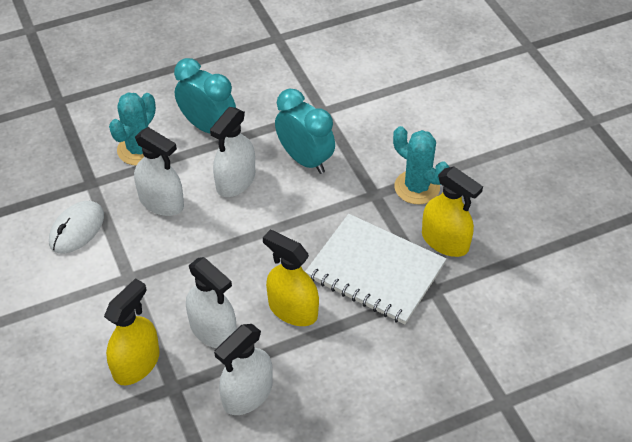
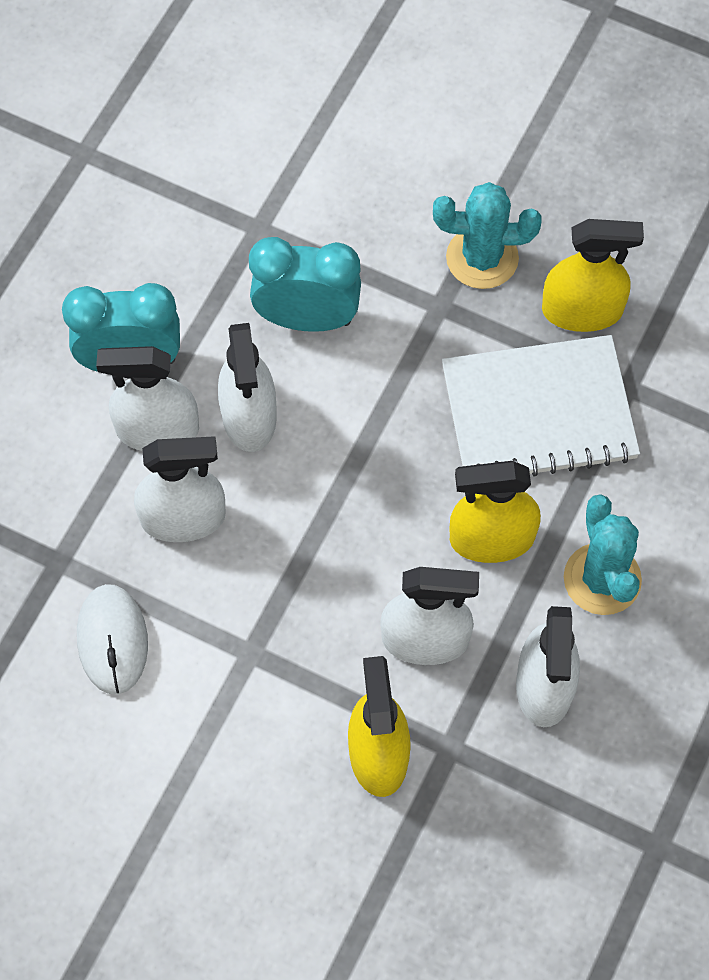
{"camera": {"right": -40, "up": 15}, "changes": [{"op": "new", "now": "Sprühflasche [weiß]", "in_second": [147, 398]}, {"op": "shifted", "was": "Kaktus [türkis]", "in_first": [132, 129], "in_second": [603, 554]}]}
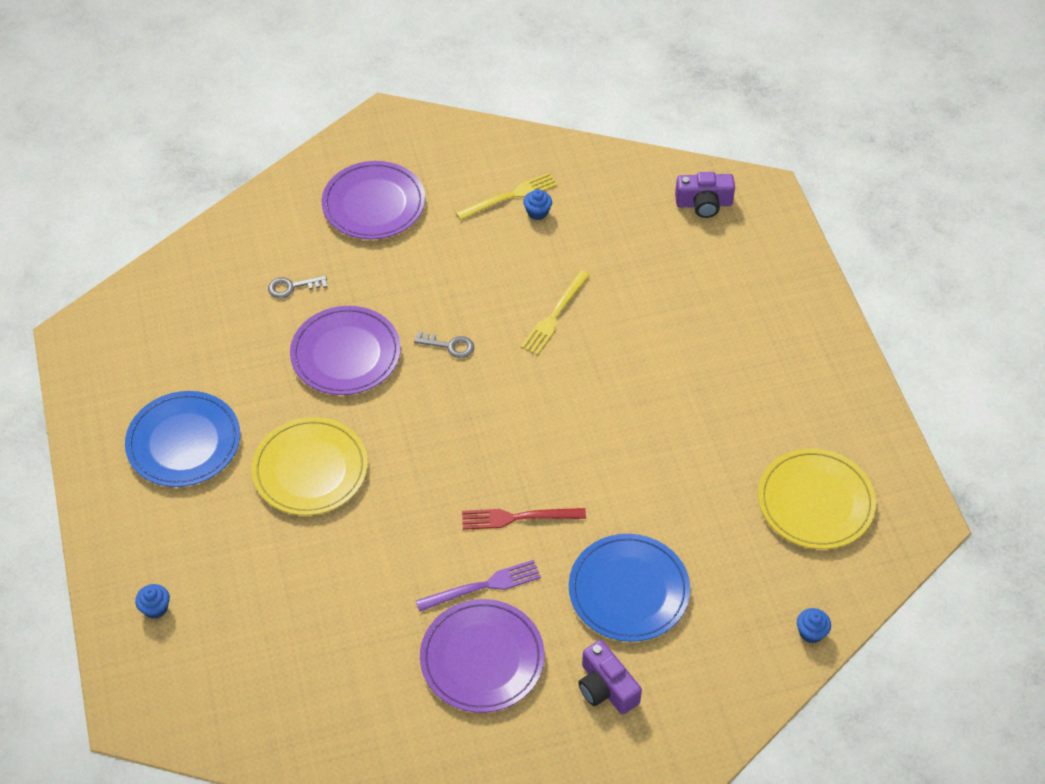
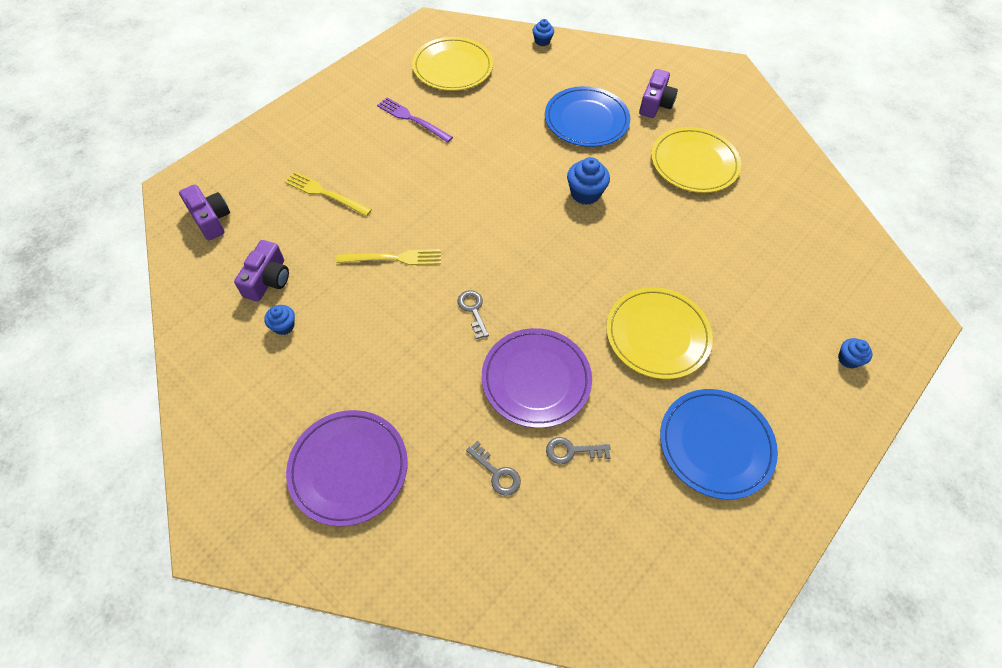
{"camera": {"right": -125, "up": 5}, "changes": [{"op": "new", "now": "Kamera [lila]", "in_second": [261, 270]}, {"op": "new", "now": "Schlüssel [grau]", "in_second": [578, 450]}, {"op": "shifted", "was": "Gabel [lila]", "in_first": [478, 586], "in_second": [415, 120]}, {"op": "shifted", "was": "Gabel [gelb]", "in_first": [506, 196], "in_second": [328, 193]}, {"op": "swapped", "was": "Gabel [rot]", "now": "Muffin [blau]", "in_first": [524, 519], "in_second": [588, 181]}, {"op": "repainted", "was": "Teller [lila]", "now": "Teller [gelb]", "in_first": [482, 656], "in_second": [696, 160]}]}
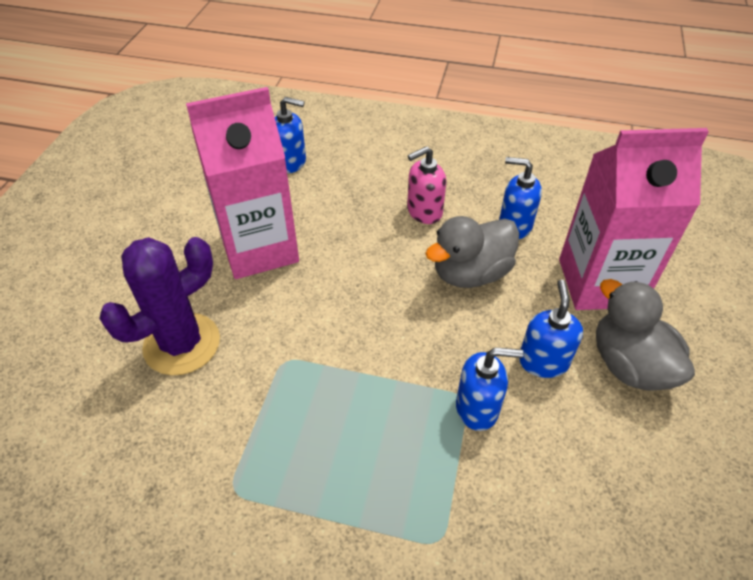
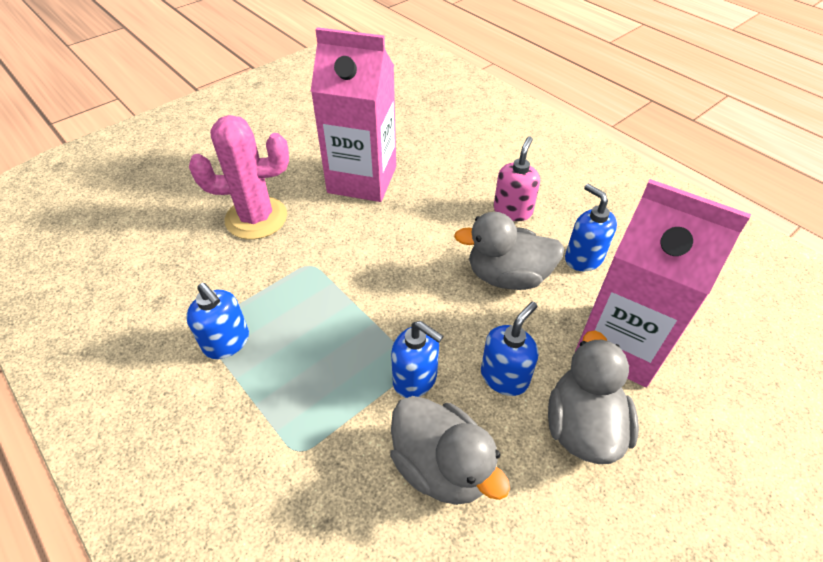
{"camera": {"right": 35, "up": 0}, "changes": [{"op": "new", "now": "Ente [grau]", "in_second": [450, 450]}, {"op": "shifted", "was": "Seifenspender [blau]", "in_first": [290, 135], "in_second": [217, 321]}, {"op": "repainted", "was": "Kaktus [lila]", "now": "Kaktus [rosa]", "in_first": [159, 306], "in_second": [239, 177]}, {"op": "rotated", "was": "Seifenspender [rosa]", "in_first": [426, 185], "in_second": [516, 179], "clockwise": 105}]}
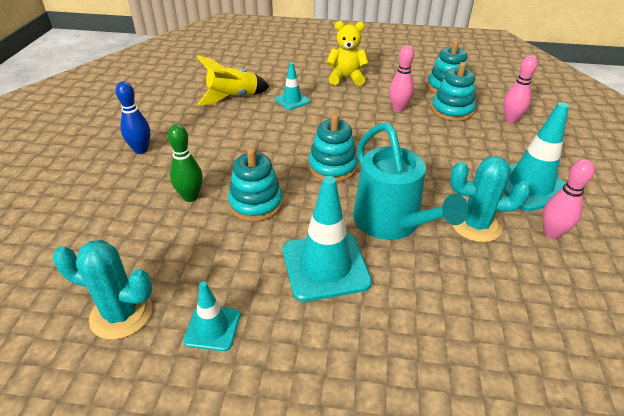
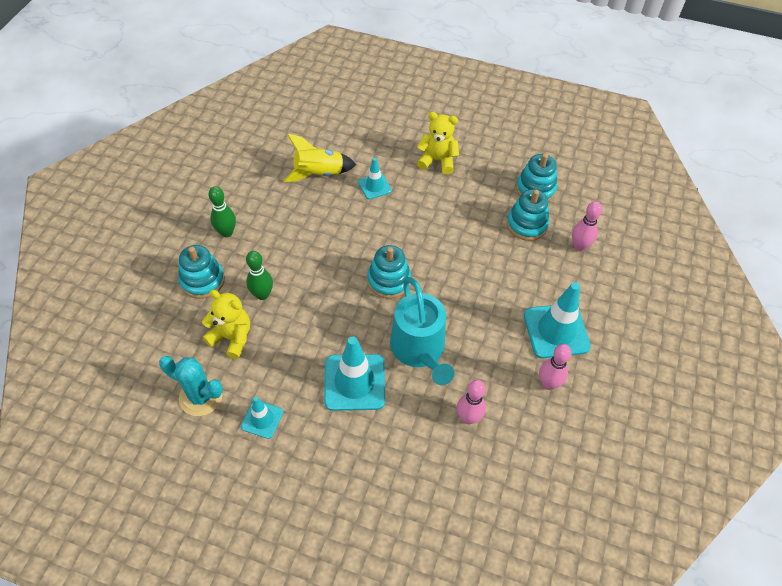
{"camera": {"right": 10, "up": 15}, "changes": [{"op": "gone", "was": "Kaktus [türkis]", "in_first": [490, 199]}, {"op": "new", "now": "Teddybär [gelb]", "in_second": [226, 324]}, {"op": "shifted", "was": "Stapelspielzeug [türkis]", "in_first": [255, 185], "in_second": [202, 272]}, {"op": "shifted", "was": "Bowlingkegel [rosa]", "in_first": [401, 78], "in_second": [471, 402]}, {"op": "repainted", "was": "Bowlingkegel [blau]", "now": "Bowlingkegel [grün]", "in_first": [133, 117], "in_second": [222, 211]}]}
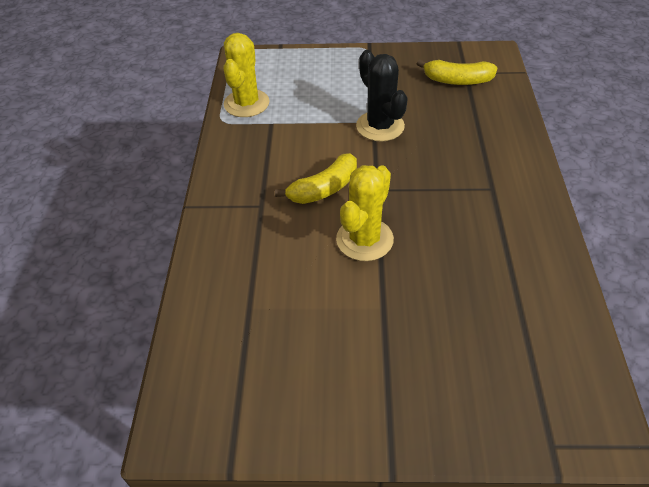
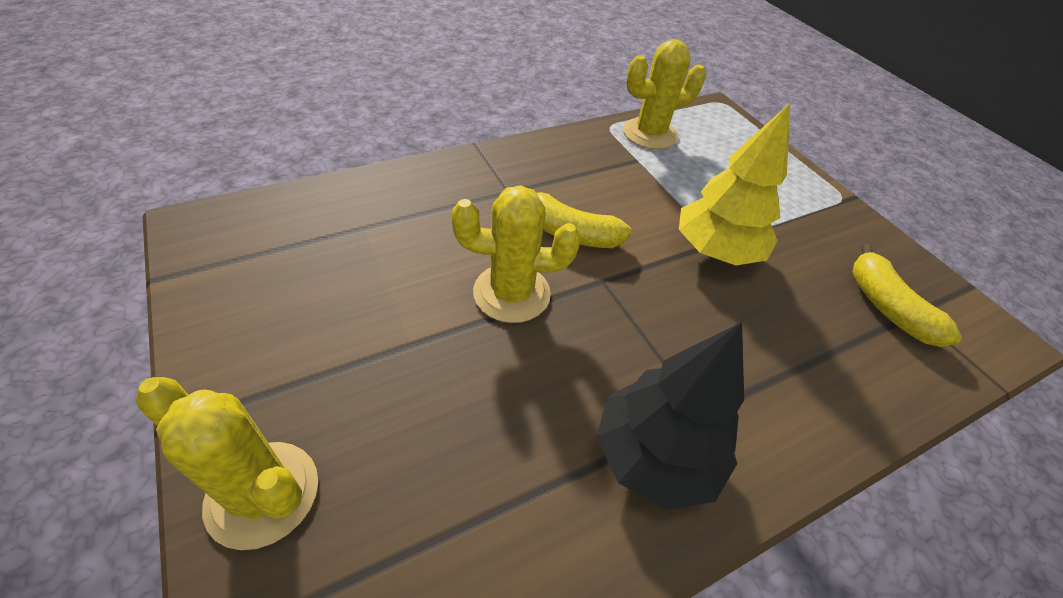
{"camera": {"right": 55, "up": 0}, "changes": [{"op": "new", "now": "Kaktus [gelb]", "in_second": [226, 463]}, {"op": "new", "now": "Baum [schwarz]", "in_second": [670, 416]}, {"op": "swapped", "was": "Kaktus [schwarz]", "now": "Baum [gelb]", "in_first": [382, 96], "in_second": [734, 184]}]}
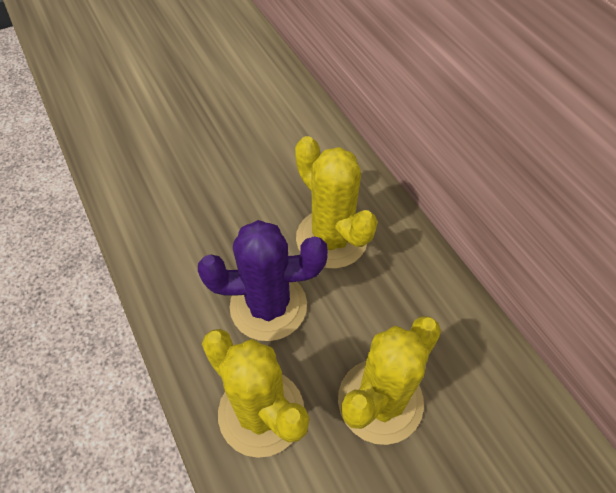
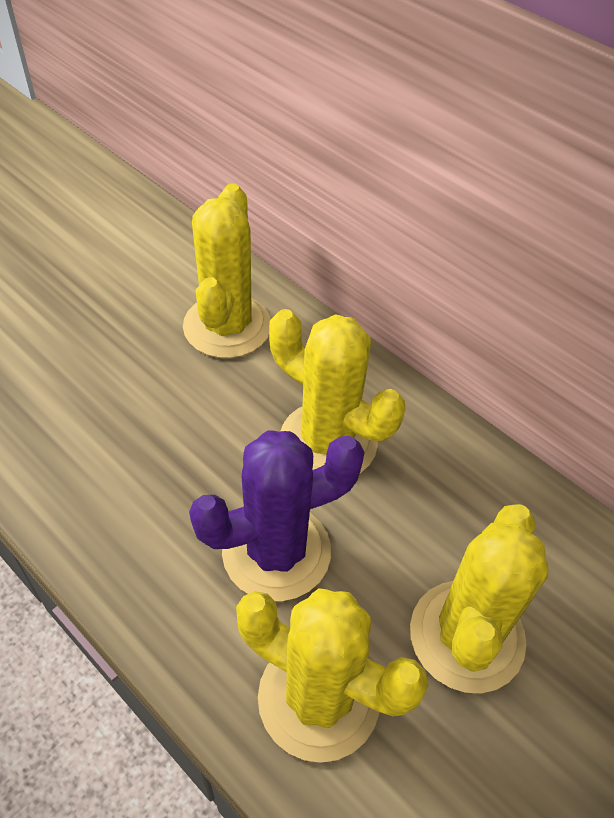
{"camera": {"right": -20, "up": -5}, "changes": [{"op": "new", "now": "Kaktus [gelb]", "in_second": [227, 271]}]}
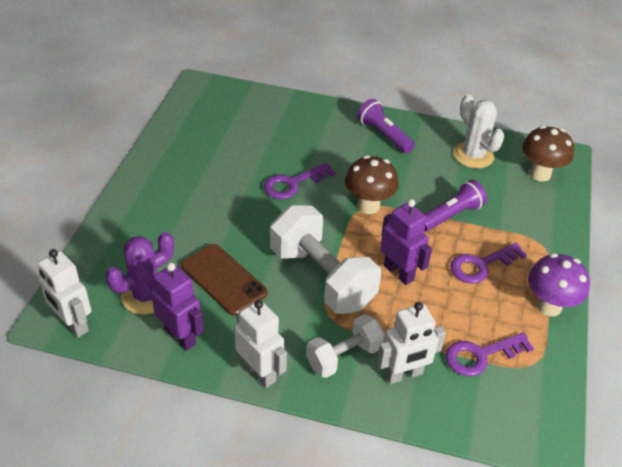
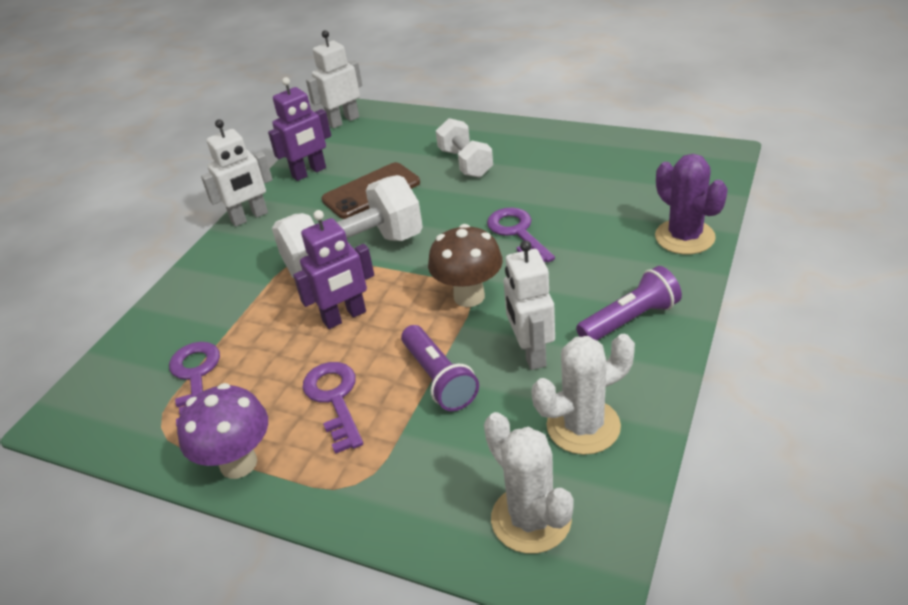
{"camera": {"right": 105, "up": -5}, "changes": [{"op": "shifted", "was": "Kaktus [lila]", "in_first": [139, 273], "in_second": [691, 204]}, {"op": "shifted", "was": "Hantel [weiß]", "in_first": [345, 346], "in_second": [464, 148]}, {"op": "shifted", "was": "Roboter [weiß]", "in_first": [411, 343], "in_second": [529, 305]}, {"op": "swapped", "was": "Pilz [braun]", "now": "Kaktus [weiß]", "in_first": [548, 153], "in_second": [529, 483]}]}
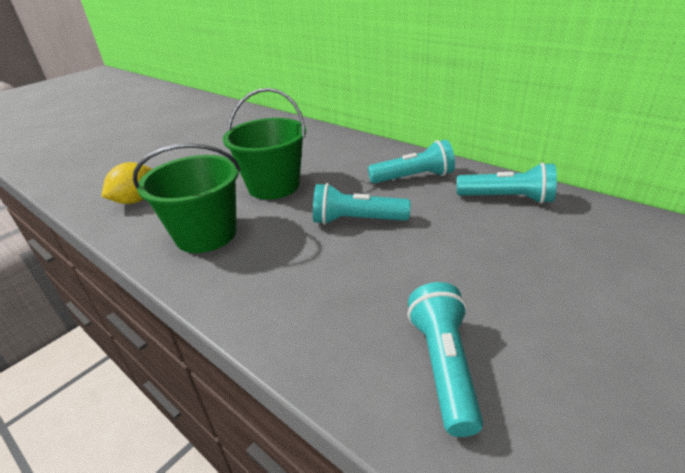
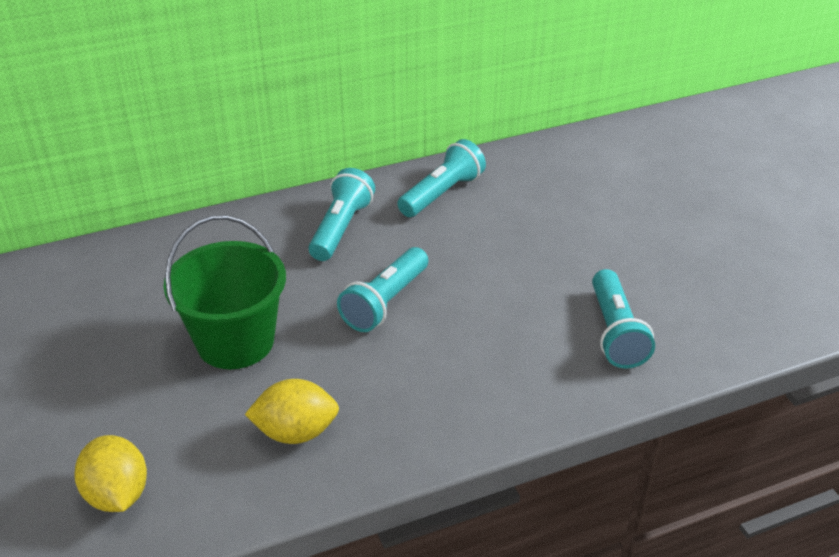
{"camera": {"right": -65, "up": 5}, "changes": [{"op": "swapped", "was": "Eimer [grün]", "now": "Zitrone [gelb]", "in_first": [187, 198], "in_second": [292, 411]}, {"op": "rotated", "was": "Taschenlampe [türkis]", "in_first": [445, 359], "in_second": [623, 319], "clockwise": -120}]}
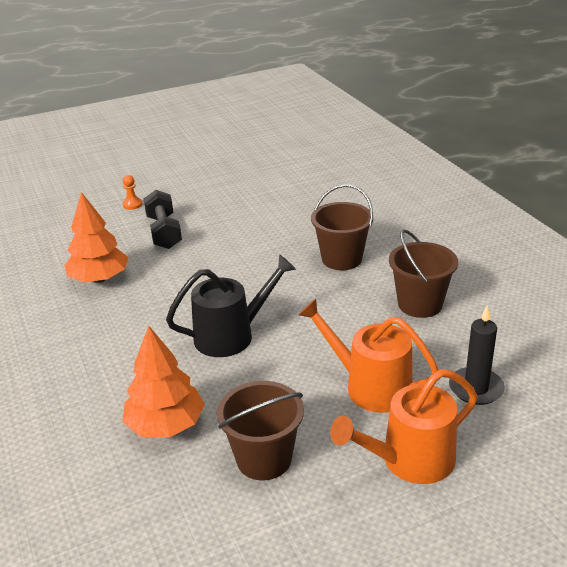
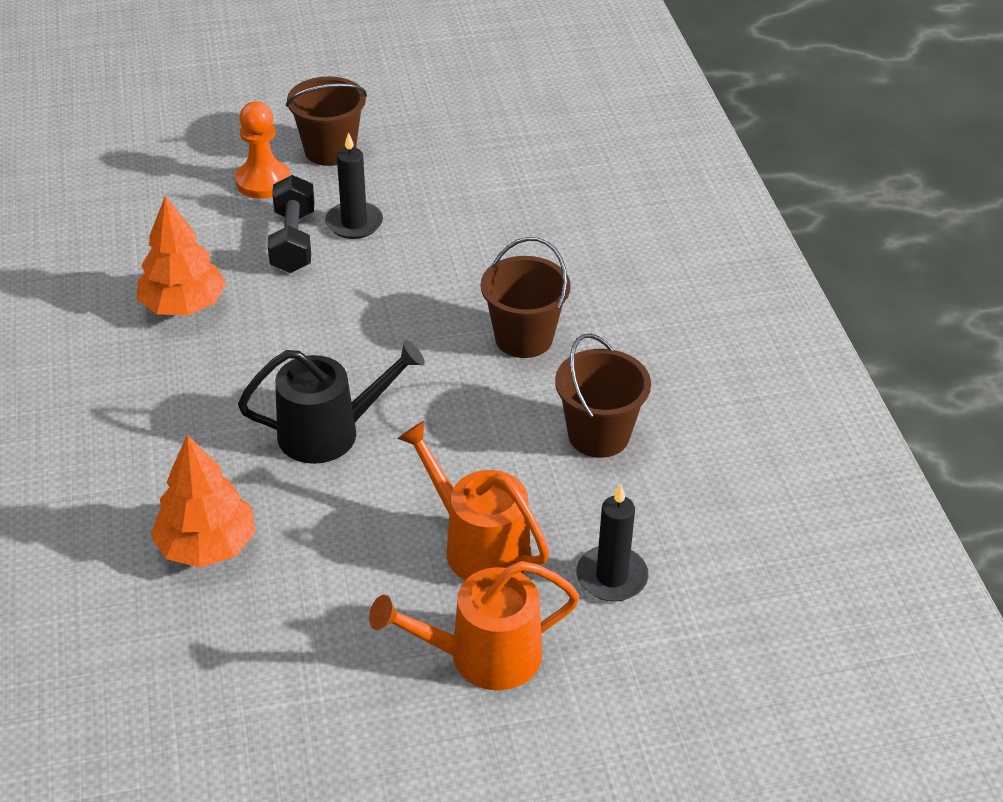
{"camera": {"right": 10, "up": 10}, "changes": [{"op": "new", "now": "Kerze [schwarz]", "in_second": [354, 185]}, {"op": "shifted", "was": "Eimer [braun]", "in_first": [260, 430], "in_second": [326, 121]}, {"op": "scaled", "was": "Bauer [orange]", "in_first": [132, 192], "in_second": [263, 150], "ratio": 1.89}]}
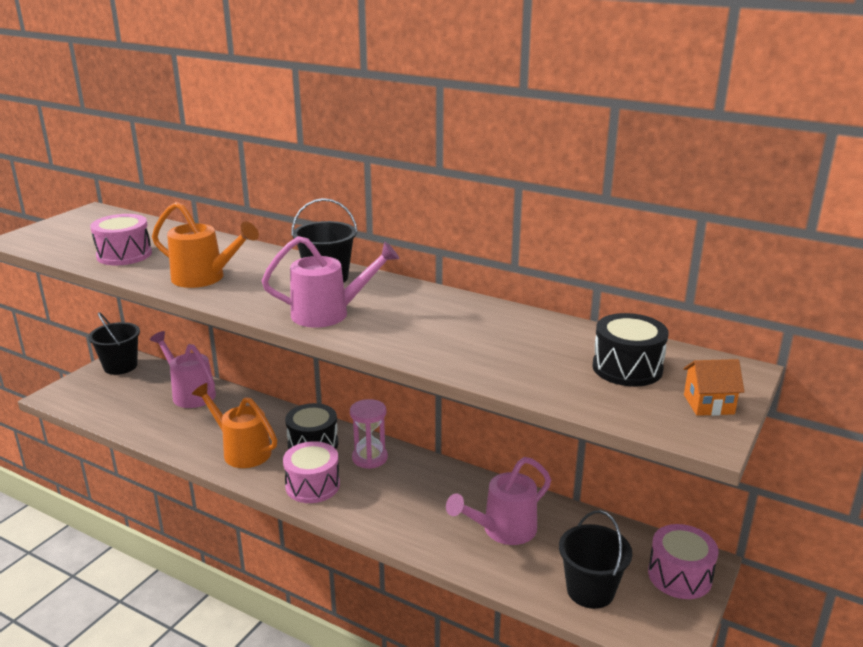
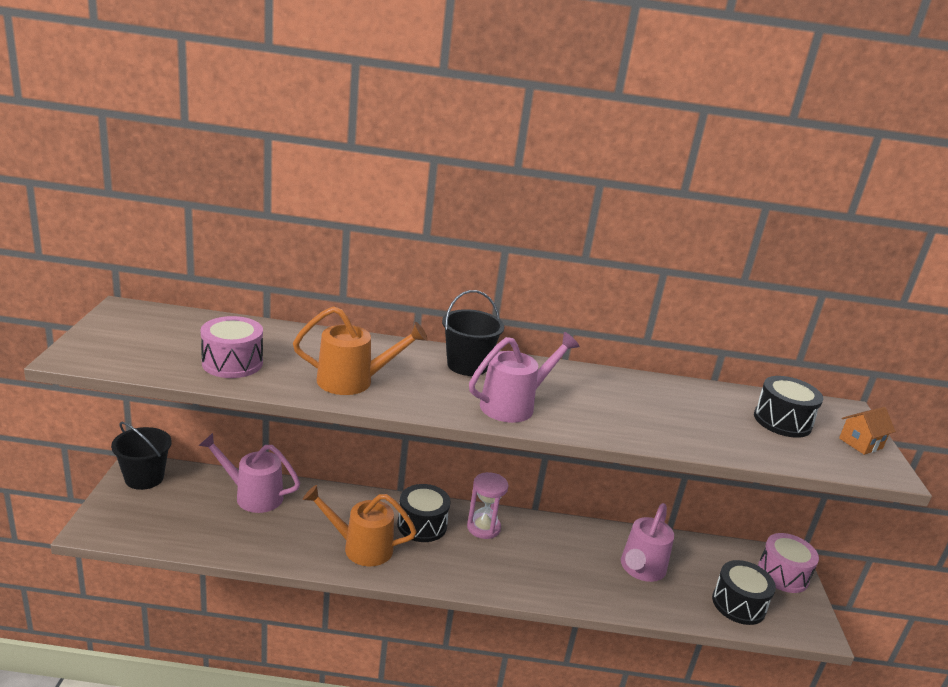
{"camera": {"right": -30, "up": 0}, "changes": [{"op": "gone", "was": "Trommel [rosa]", "in_first": [311, 472]}, {"op": "swapped", "was": "Eimer [schwarz]", "now": "Trommel [schwarz]", "in_first": [595, 559], "in_second": [744, 592]}]}
